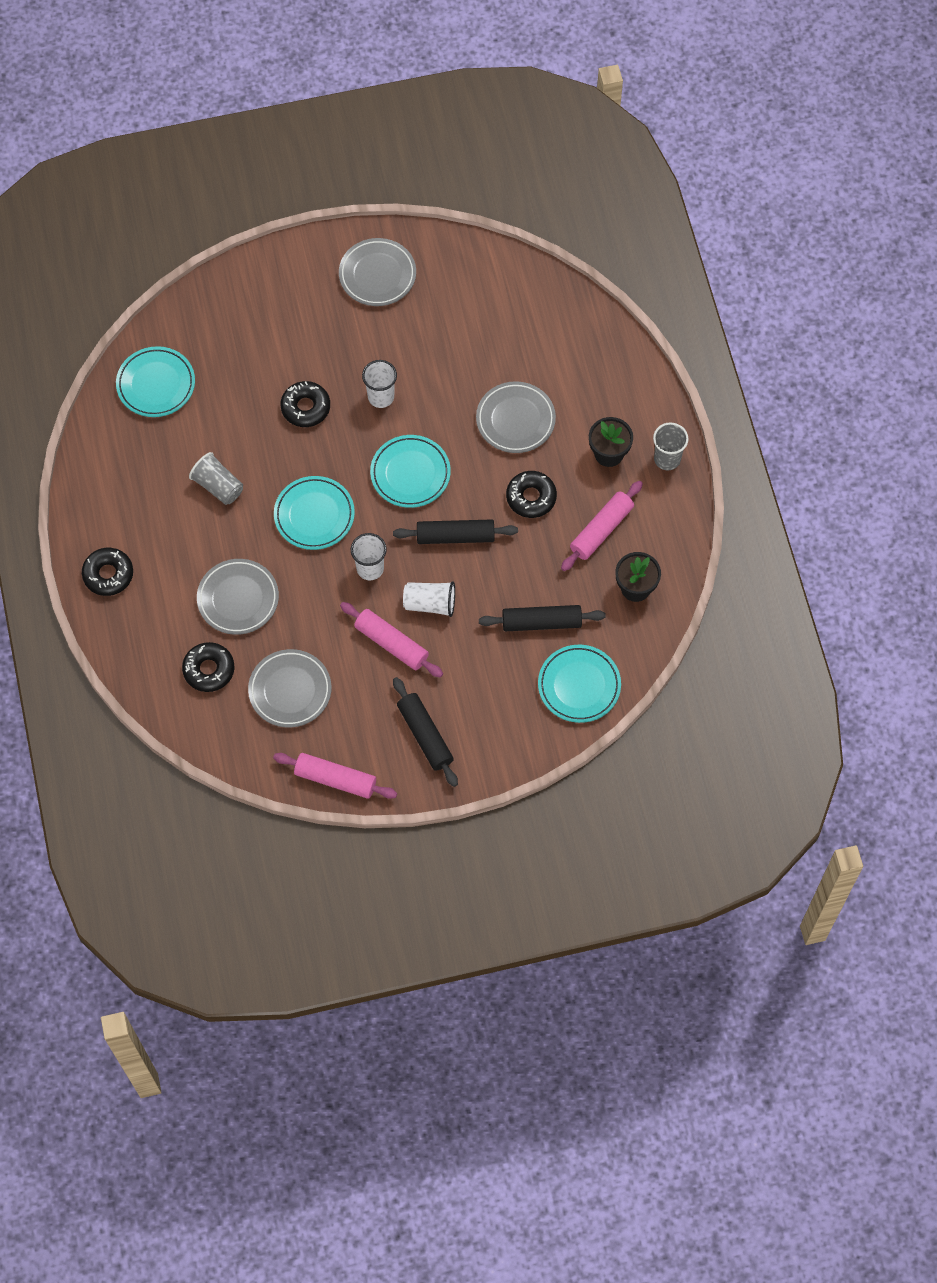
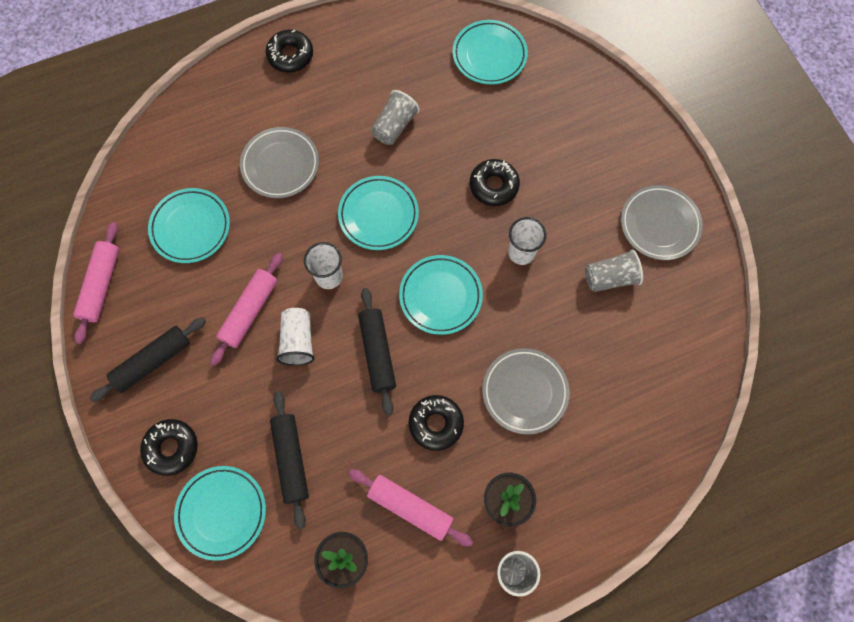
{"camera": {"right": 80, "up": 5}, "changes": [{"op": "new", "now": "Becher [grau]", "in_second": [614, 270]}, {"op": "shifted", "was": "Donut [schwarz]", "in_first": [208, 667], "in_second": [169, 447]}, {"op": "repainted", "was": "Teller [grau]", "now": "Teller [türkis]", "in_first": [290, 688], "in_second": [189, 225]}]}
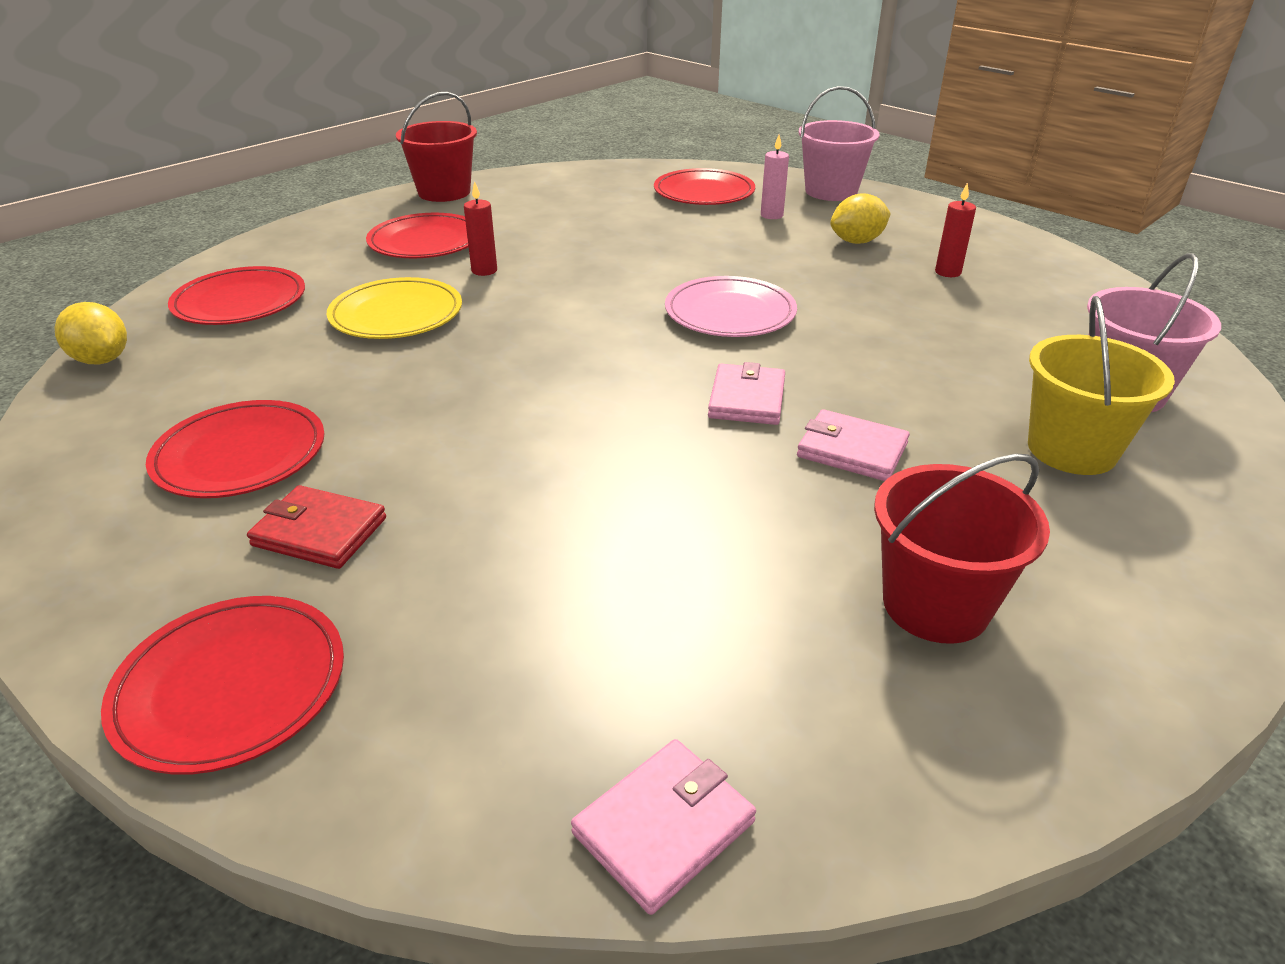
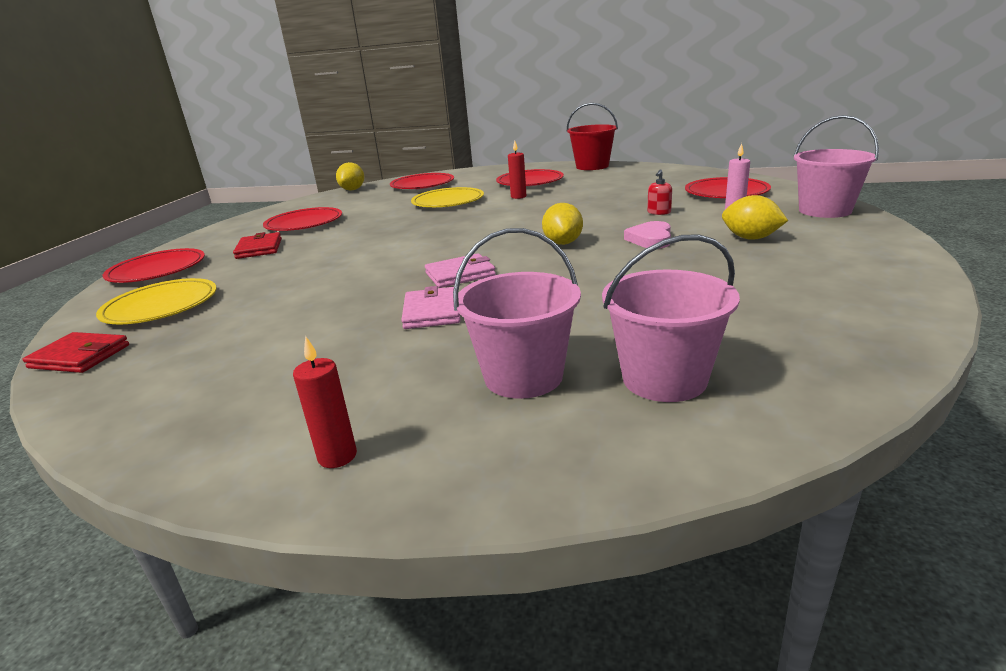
{"camera": {"right": 60, "up": -10}, "changes": [{"op": "gone", "was": "Eimer [rot]", "in_first": [962, 548]}, {"op": "new", "now": "Teller [gelb]", "in_second": [156, 301]}, {"op": "new", "now": "Herz [rosa]", "in_second": [647, 235]}, {"op": "new", "now": "Seifenspender [rot]", "in_second": [659, 192]}, {"op": "shifted", "was": "Kerze [rot]", "in_first": [955, 229], "in_second": [325, 402]}, {"op": "swapped", "was": "Teller [rosa]", "now": "Zitrone [gelb]", "in_first": [731, 306], "in_second": [562, 224]}, {"op": "repainted", "was": "Geldbörse [rosa]", "now": "Geldbörse [rot]", "in_first": [663, 827], "in_second": [76, 352]}, {"op": "repainted", "was": "Eimer [gelb]", "now": "Eimer [rosa]", "in_first": [1101, 385], "in_second": [517, 313]}]}
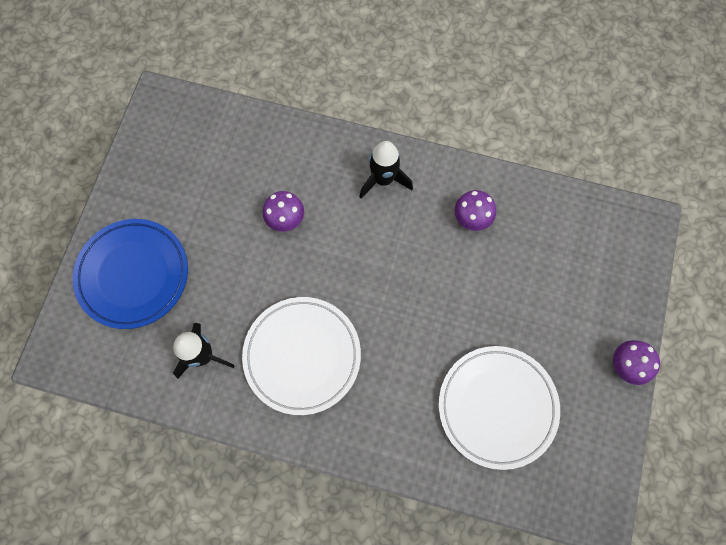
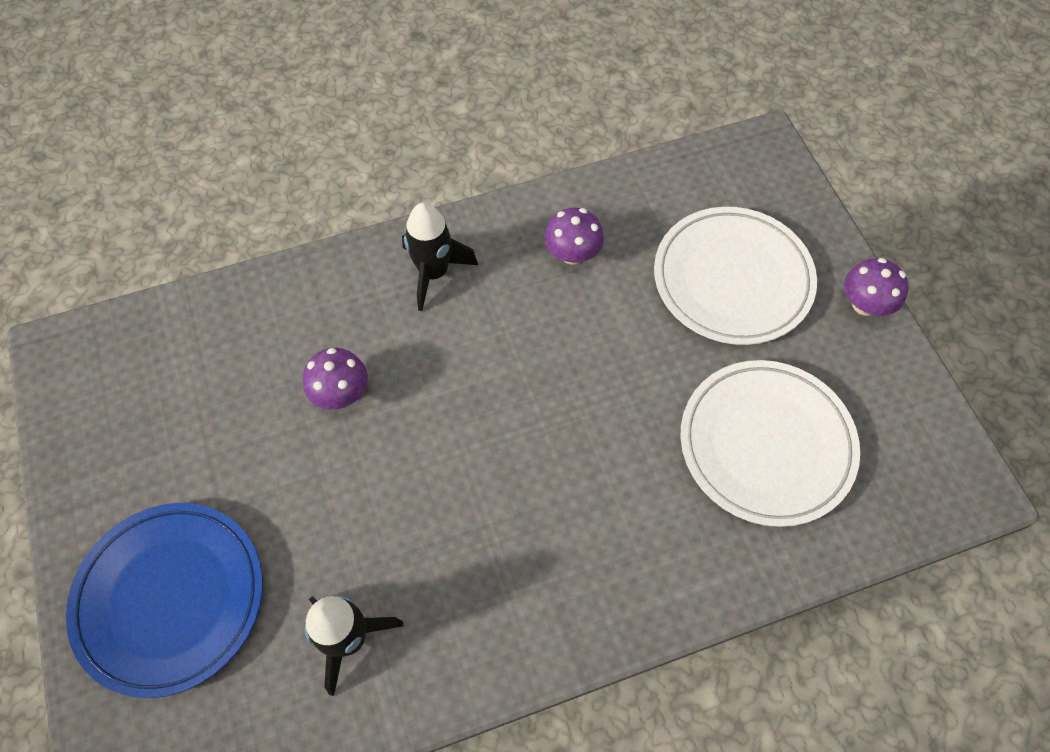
{"camera": {"right": -35, "up": -10}, "changes": [{"op": "shifted", "was": "Teller [weiß]", "in_first": [301, 356], "in_second": [735, 276]}]}
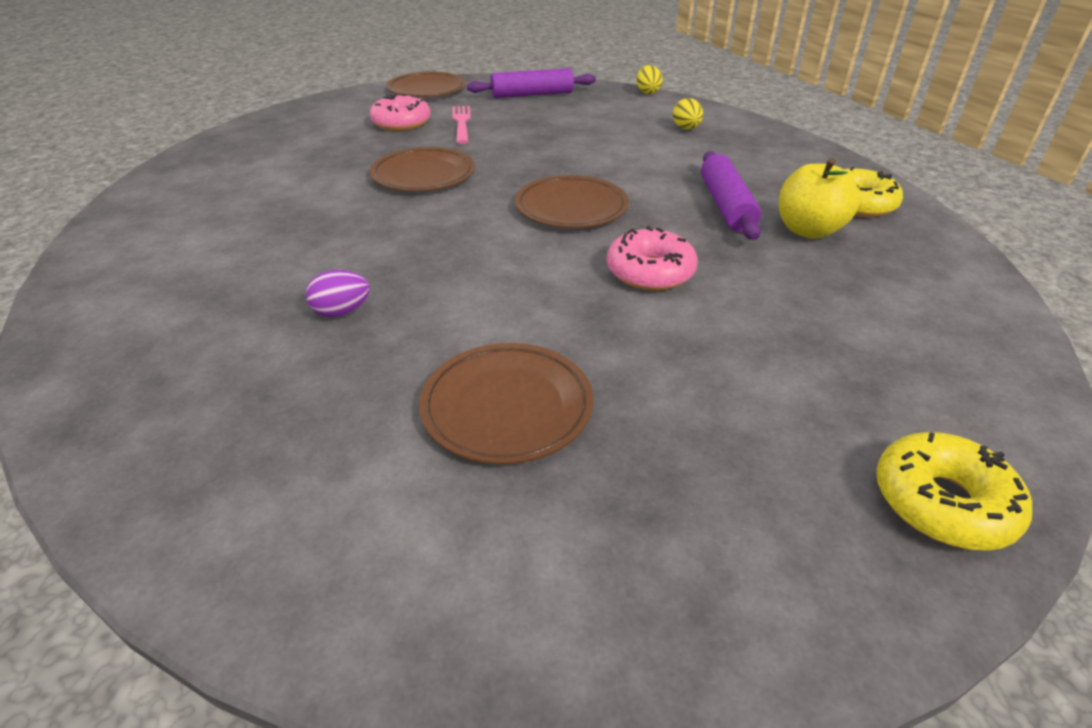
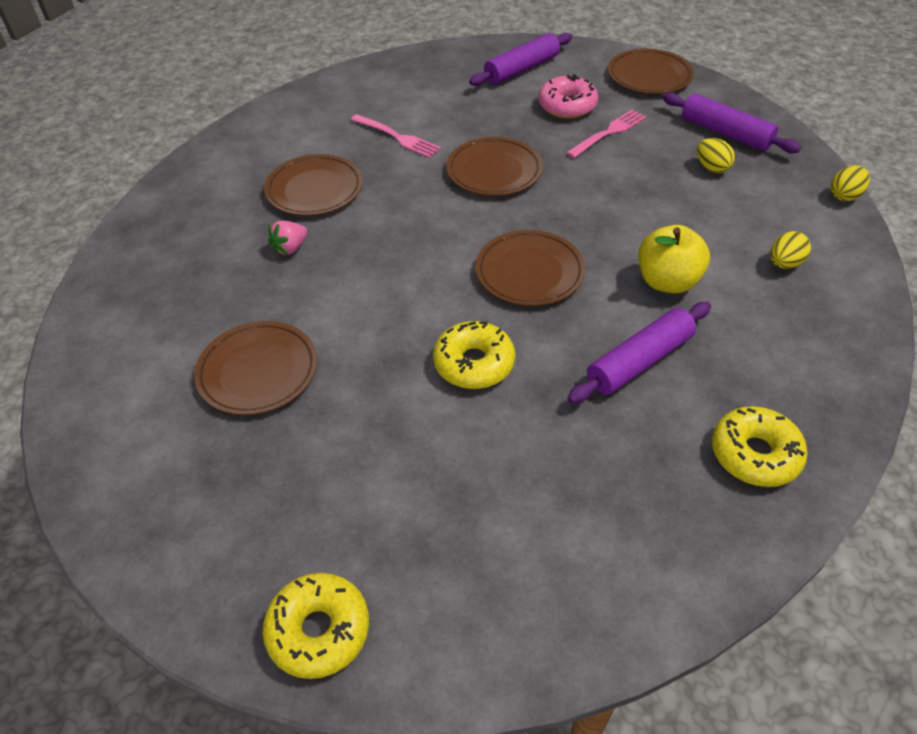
{"camera": {"right": 55, "up": 10}, "changes": [{"op": "new", "now": "Teller [braun]", "in_second": [313, 185]}, {"op": "new", "now": "Gabel [rosa]", "in_second": [396, 136]}, {"op": "new", "now": "Nudelholz [lila]", "in_second": [520, 59]}, {"op": "new", "now": "Ei [gelb]", "in_second": [716, 155]}, {"op": "shifted", "was": "Apfel [gelb]", "in_first": [819, 198], "in_second": [674, 259]}, {"op": "swapped", "was": "Ei [lila]", "now": "Erdbeere [rosa]", "in_first": [338, 293], "in_second": [287, 238]}, {"op": "repainted", "was": "Donut [rosa]", "now": "Donut [gelb]", "in_first": [652, 258], "in_second": [474, 355]}]}
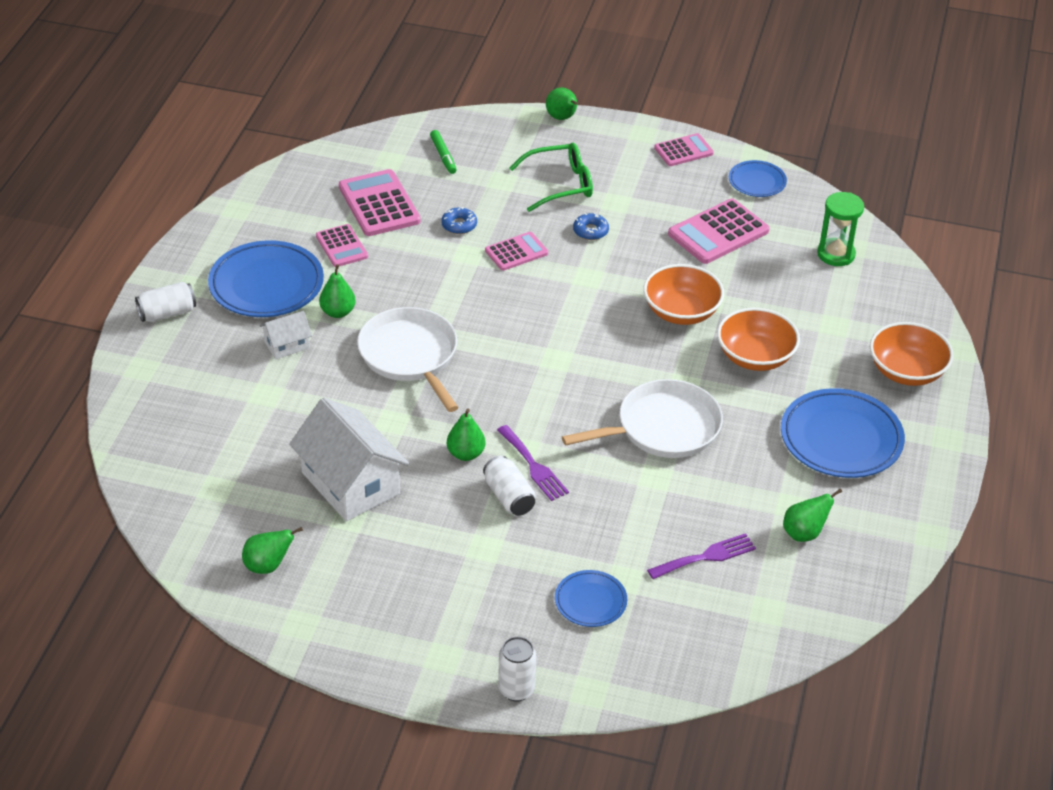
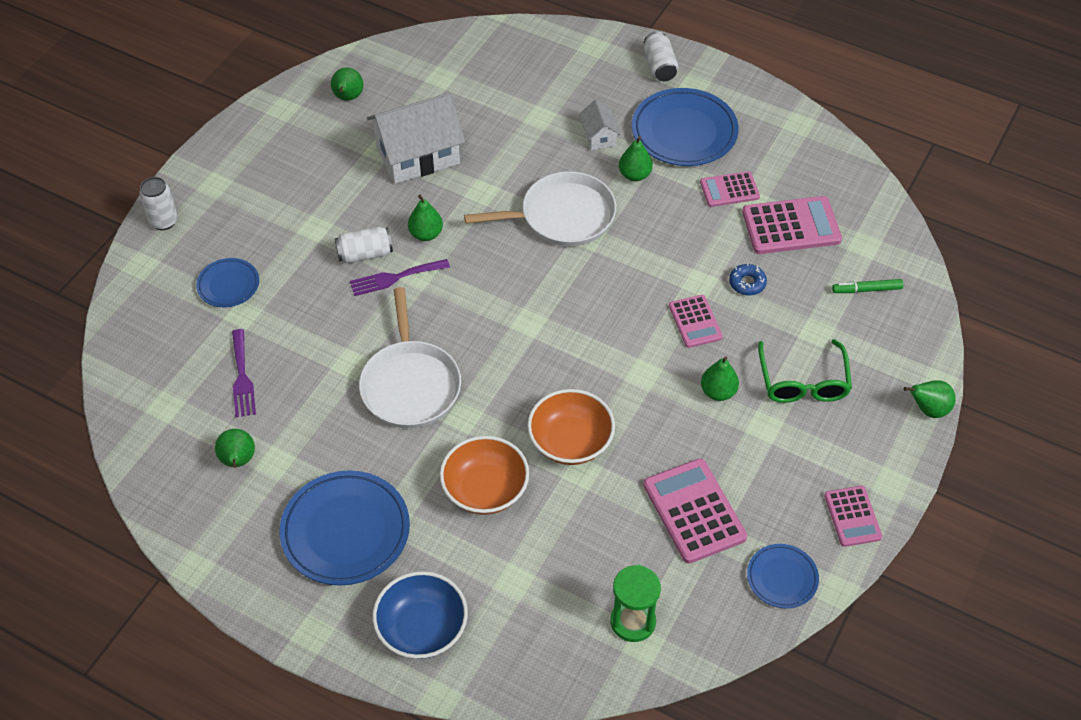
{"camera": {"right": 105, "up": 10}, "changes": [{"op": "swapped", "was": "Donut [blau]", "now": "Birne [grün]", "in_first": [591, 226], "in_second": [720, 378]}, {"op": "repainted", "was": "Schüssel [orange]", "now": "Schüssel [blau]", "in_first": [912, 354], "in_second": [420, 615]}]}
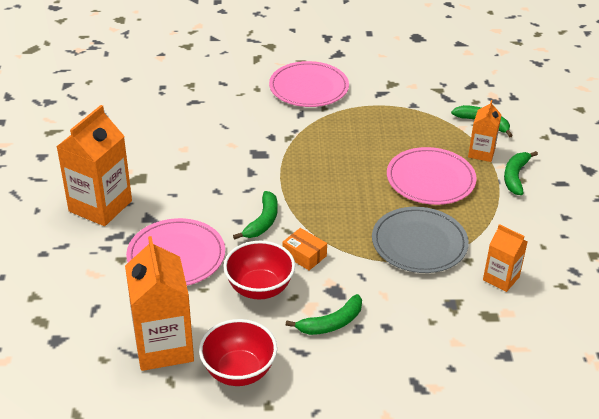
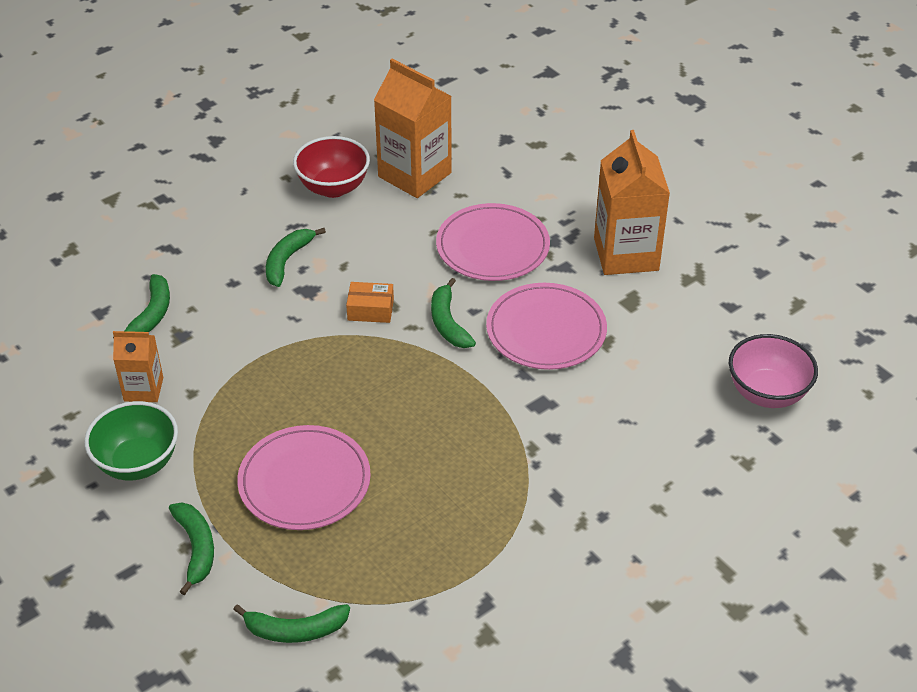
{"camera": {"right": 145, "up": 5}, "changes": [{"op": "gone", "was": "Schüssel [rot]", "in_first": [259, 270]}, {"op": "gone", "was": "Teller [grau]", "in_first": [420, 240]}, {"op": "gone", "was": "Getränkekarton [orange]", "in_first": [485, 131]}, {"op": "new", "now": "Schüssel [grün]", "in_second": [131, 440]}, {"op": "new", "now": "Banane [grün]", "in_second": [141, 306]}, {"op": "new", "now": "Schüssel [rosa]", "in_second": [773, 371]}, {"op": "shifted", "was": "Teller [rosa]", "in_first": [309, 84], "in_second": [546, 326]}]}
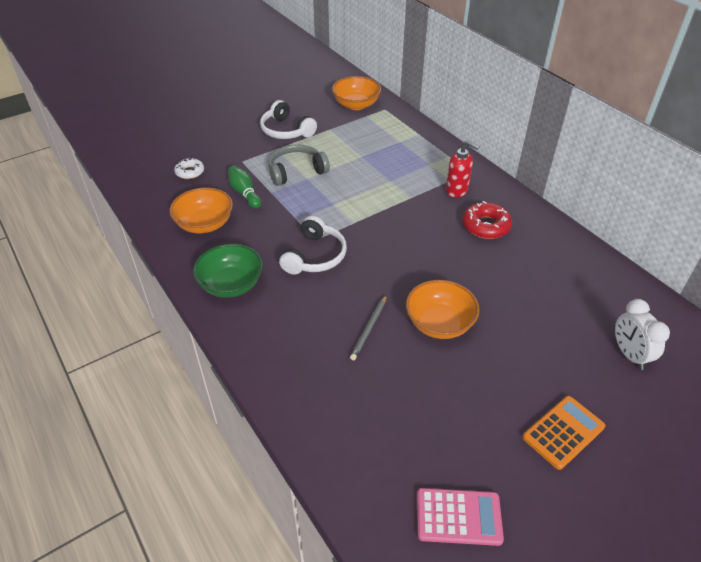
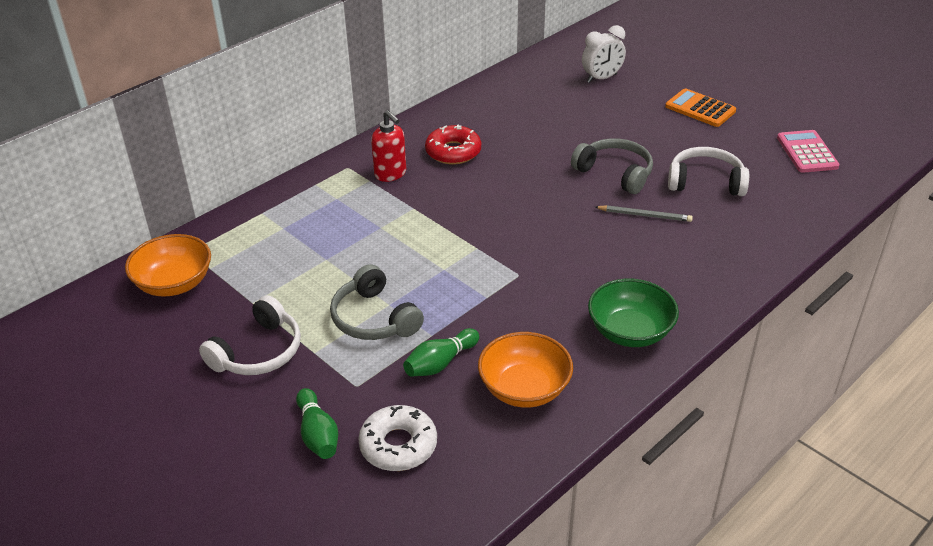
{"camera": {"right": -100, "up": -5}, "changes": [{"op": "new", "now": "Bowlingkegel [grün]", "in_second": [317, 423]}, {"op": "shifted", "was": "Kopfhörer [weiß]", "in_first": [313, 245], "in_second": [708, 171]}, {"op": "swapped", "was": "Schüssel [orange]", "now": "Kopfhörer [grau]", "in_first": [443, 309], "in_second": [612, 166]}, {"op": "rotated", "was": "Seifenspender [rot]", "in_first": [463, 169], "in_second": [388, 146], "clockwise": 120}, {"op": "scaled", "was": "Donut [weiß]", "in_first": [189, 168], "in_second": [397, 438], "ratio": 1.51}]}
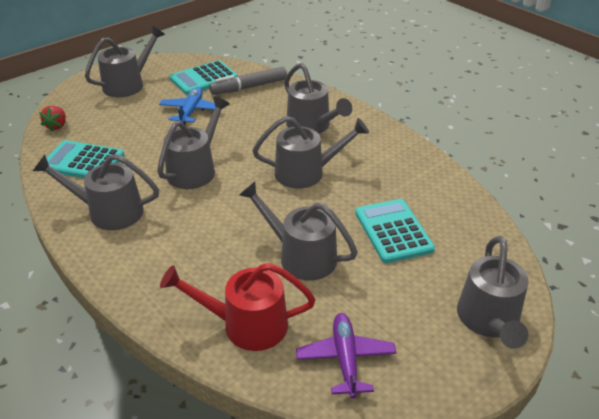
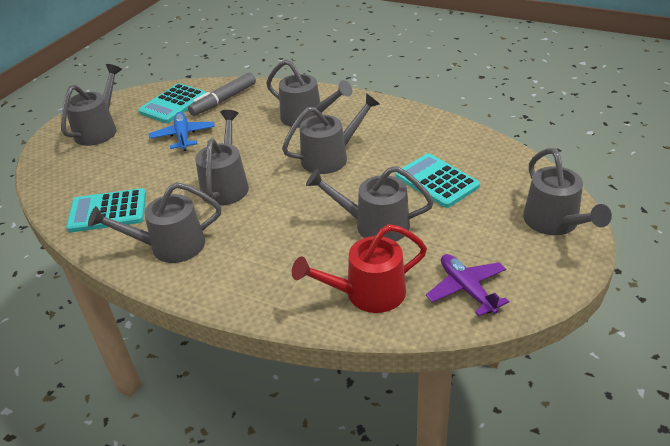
{"camera": {"right": -20, "up": 0}, "changes": [{"op": "gone", "was": "Erdbeere [rot]", "in_first": [52, 119]}]}
